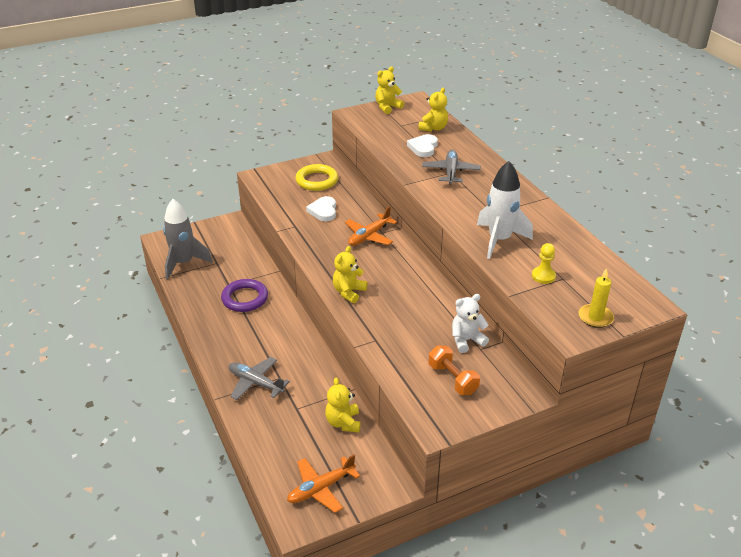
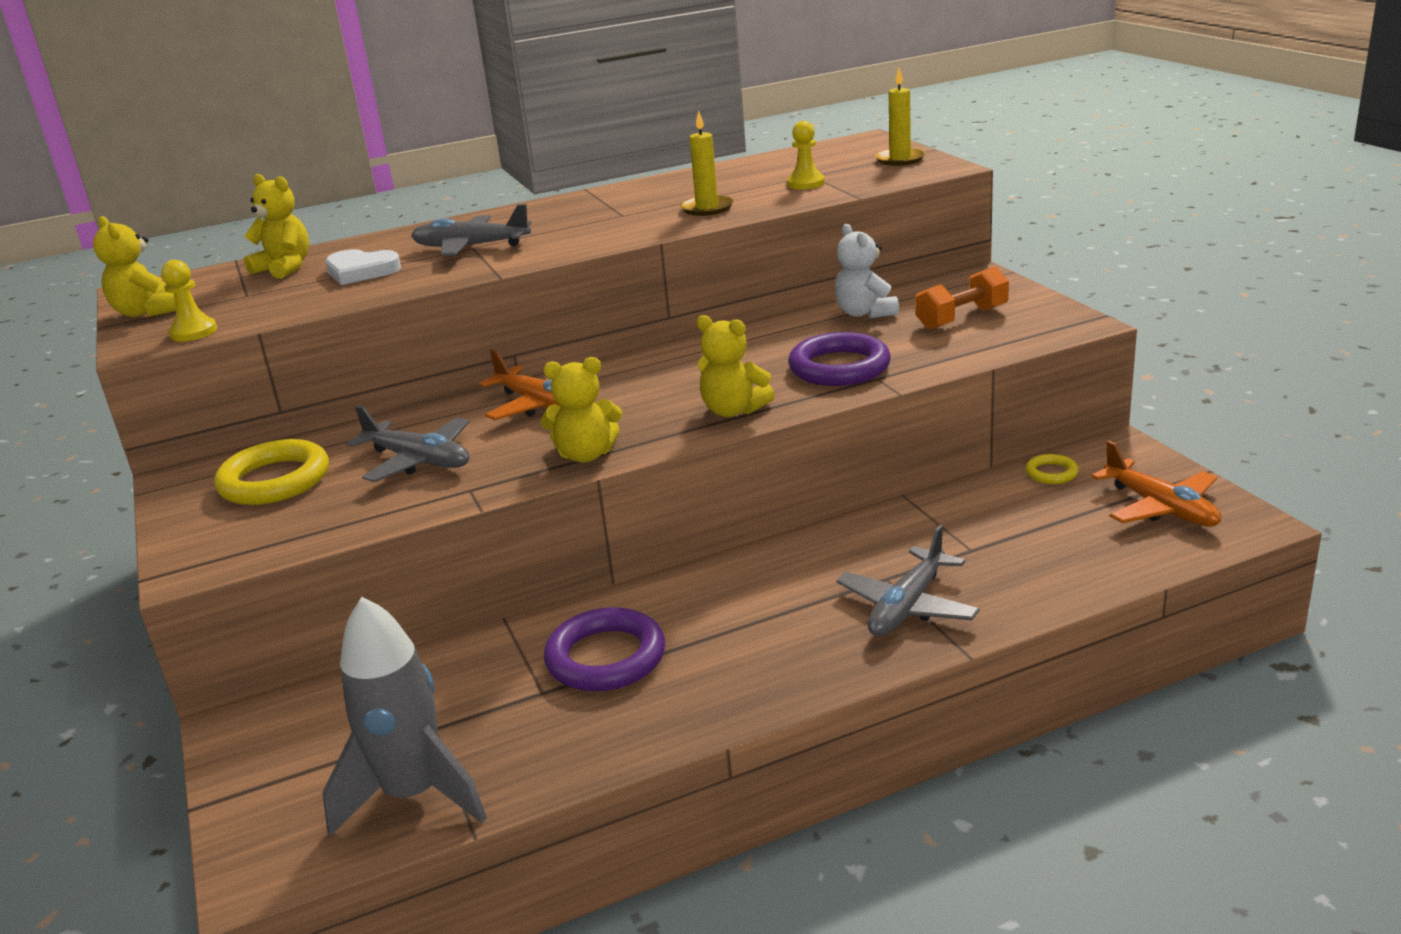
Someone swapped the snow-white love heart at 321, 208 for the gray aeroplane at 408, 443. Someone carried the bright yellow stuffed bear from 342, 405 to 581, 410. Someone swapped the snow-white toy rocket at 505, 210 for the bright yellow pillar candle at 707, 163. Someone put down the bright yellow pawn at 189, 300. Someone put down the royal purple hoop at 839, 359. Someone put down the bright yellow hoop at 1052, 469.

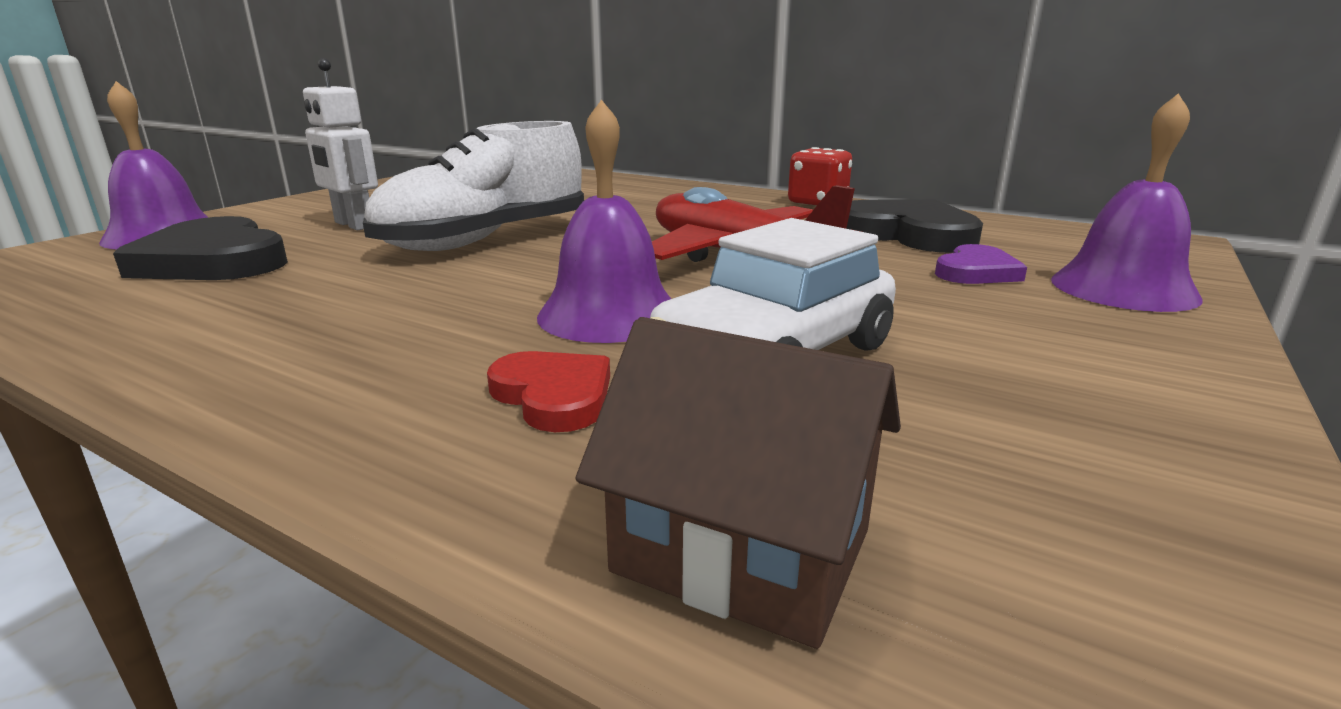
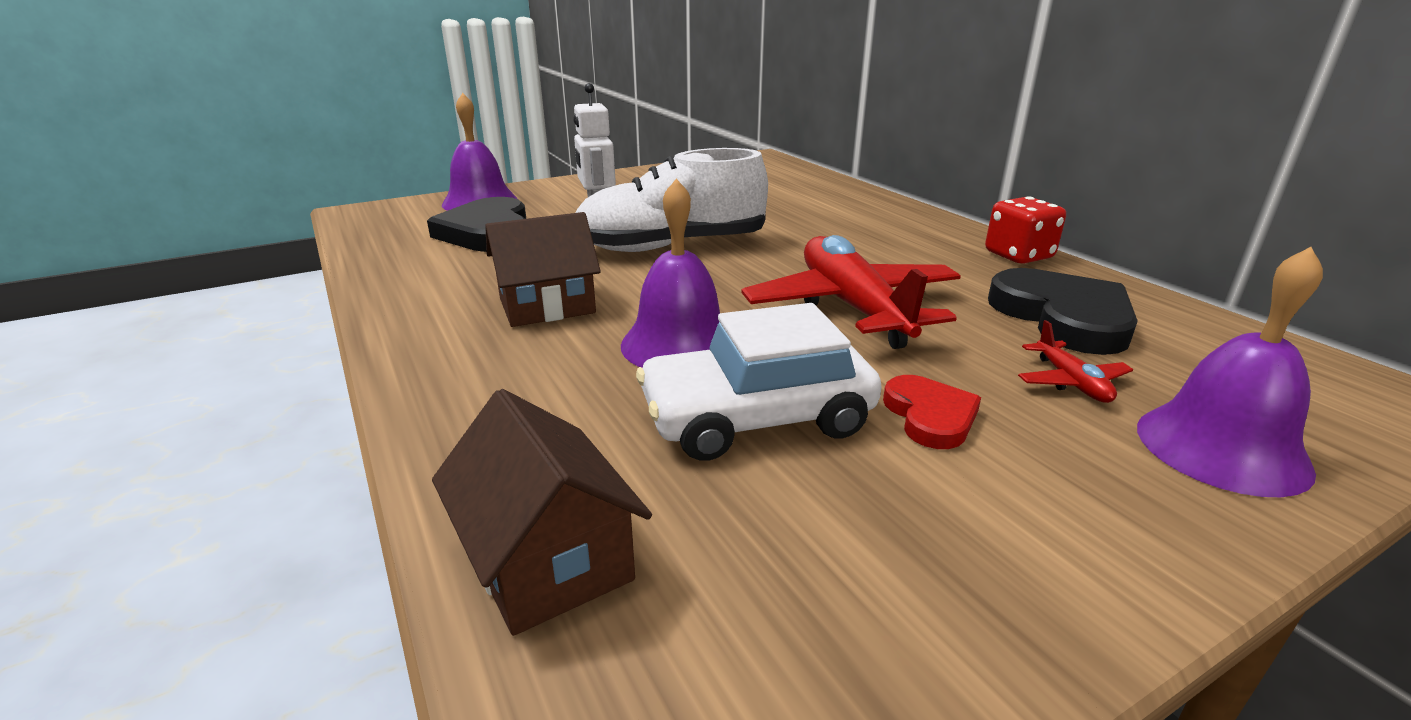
Someone carried the red love heart from 548, 391 to 932, 412. Someone swapped the royal purple love heart at 981, 264 for the red aeroplane at 1075, 361. Someone put down the brown house at 543, 269.

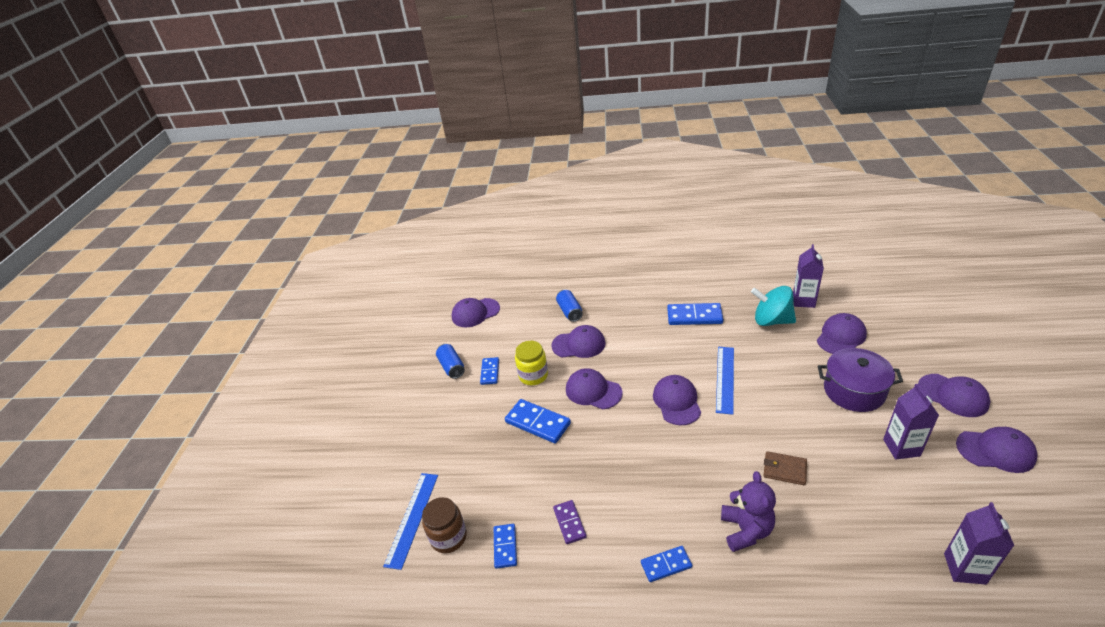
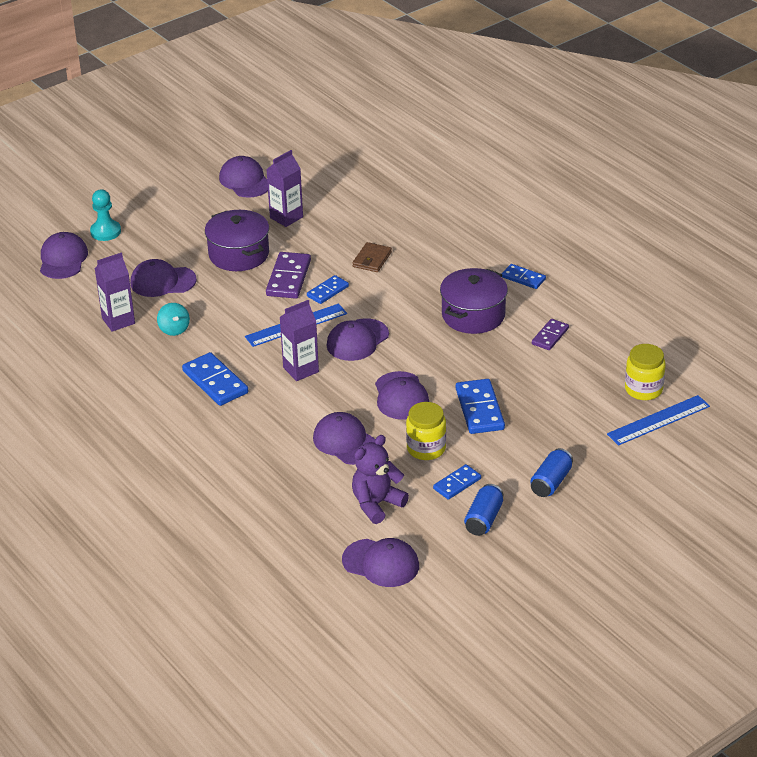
Someone repainted the brown jar at 444, 525, which became the bright yellow jar at 645, 372. Someone carried the cobalt domino tile from 505, 546 to 328, 289. Someone carried the cobalt soda can from 569, 306 to 551, 472. Someone carried the royal purple stuffed bear from 748, 511 to 380, 479. Someone scaled the teal toy top at 773, 306 by 0.56. Someone rotated the brown card wallet at 785, 468 by 45 degrees clockwise. Someone carried the royal purple peaked cap from 954, 395 to 64, 255. Someone carried the royal purple juice carton from 979, 543 to 299, 340. Someone put down the teal pawn at 105, 215. Someone put down the royal purple domino tile at 288, 275. Someone put down the royal purple pot at 474, 301.

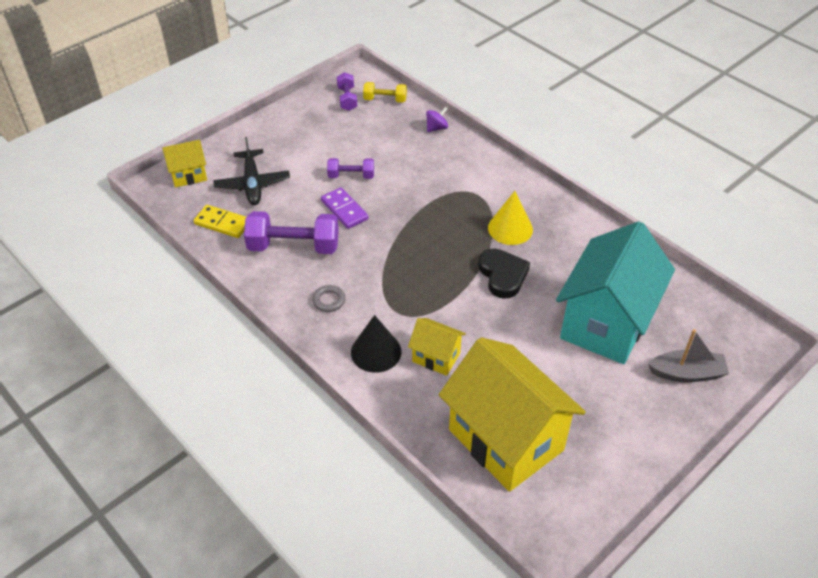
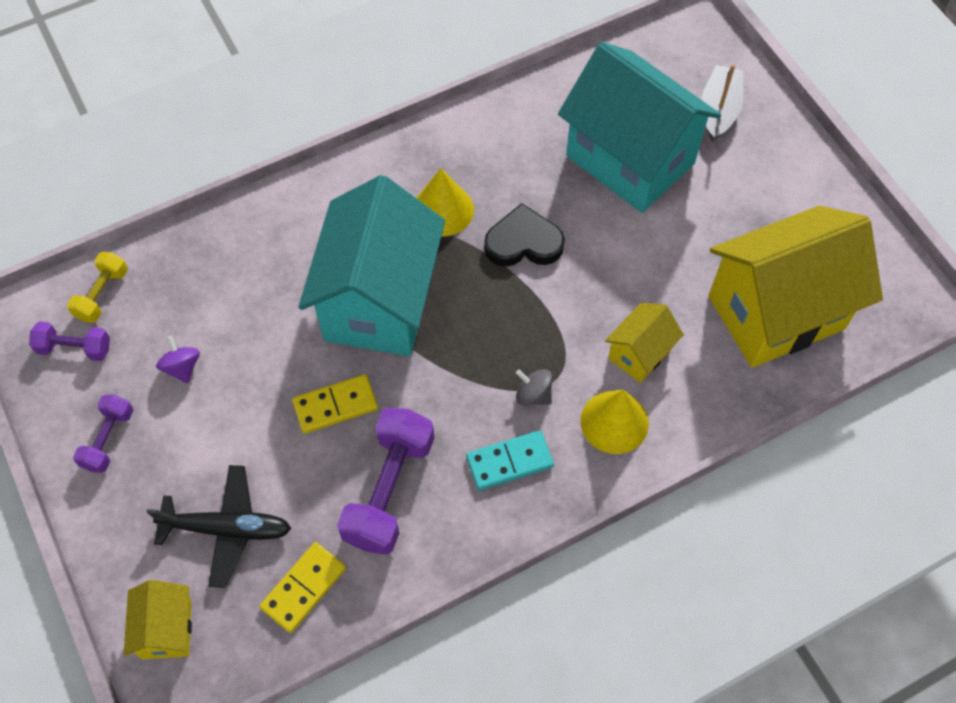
Someone swapped the gray hoop at 328, 298 for the teal domino tile at 510, 460. Someone repainted the royal purple domino tile at 345, 208, which became the bright yellow domino tile at 335, 404. Someone carried the royal purple dumbbell from 350, 168 to 103, 434. Someone repainted the black cone shape at 376, 344, which became the bright yellow cone shape at 615, 422. Someone carried the royal purple toy top from 437, 119 to 178, 360. Someone put down the teal house at 371, 265. Someone put down the gray toy top at 534, 387.

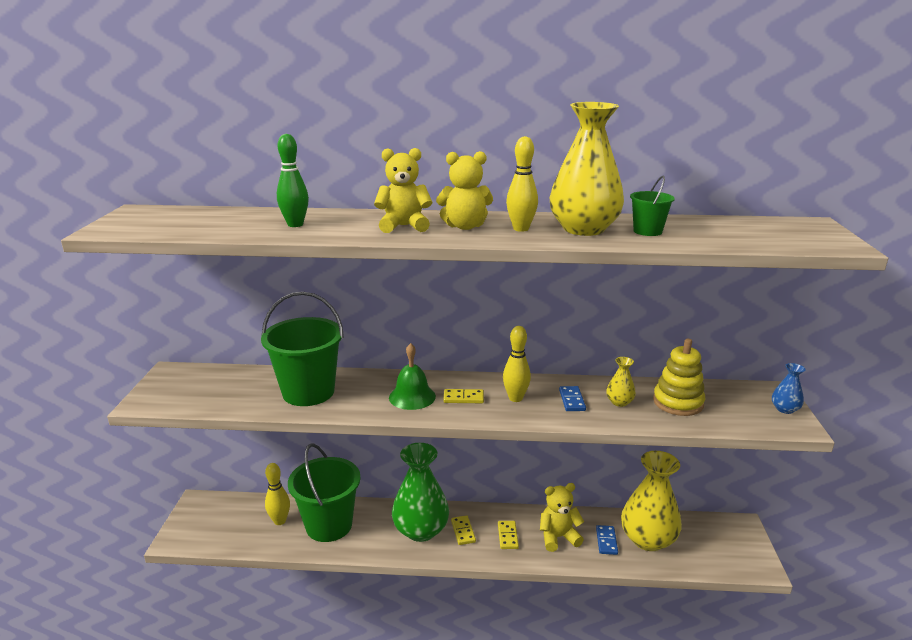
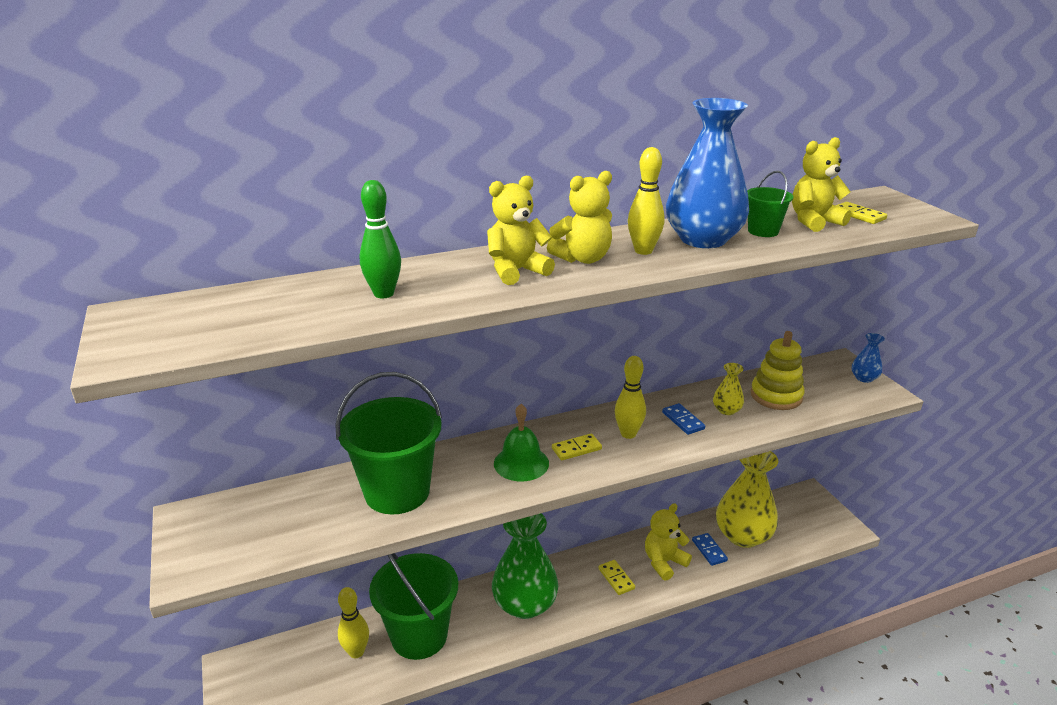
Someone carried the bright yellow domino tile from 463, 530 to 861, 213. Someone repainted the bright yellow vase at 587, 169, which became the cobalt vase at 707, 173. Someone put down the bright yellow stuffed bear at 821, 184.

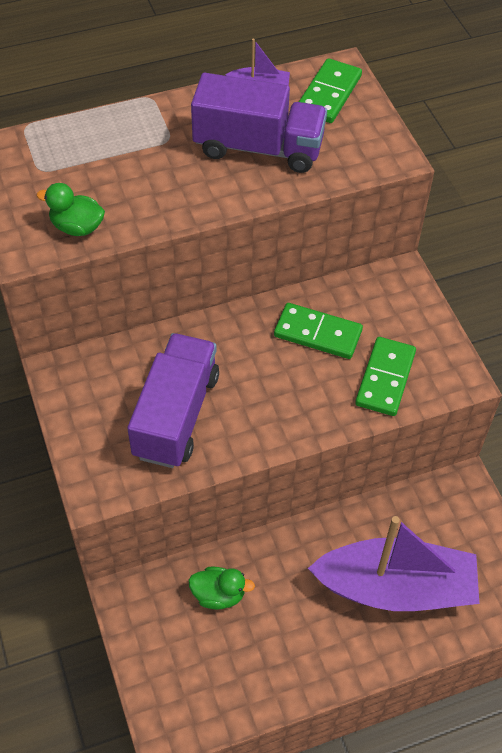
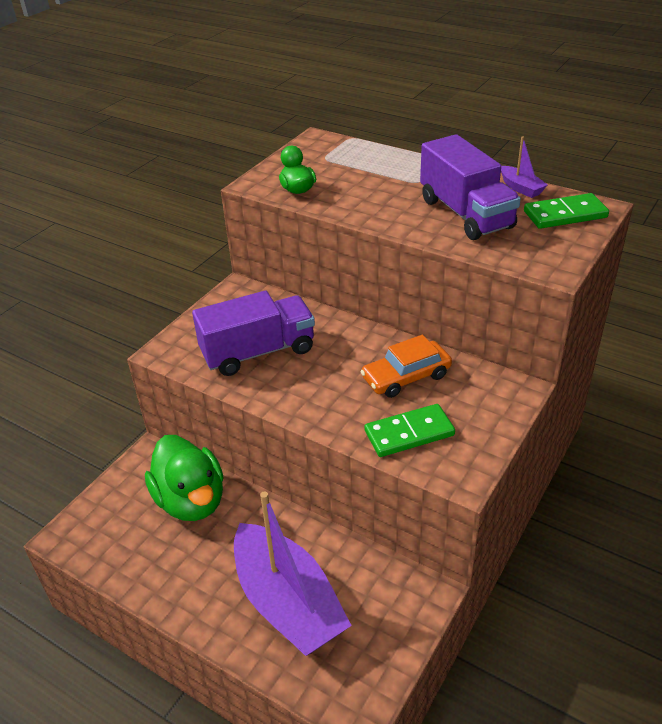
Someone scaled the emerald rubber duck at 221, 588 by 1.97. Someone swapped the emerald domino tile at 318, 331 for the orange-coloured automobile at 406, 366.

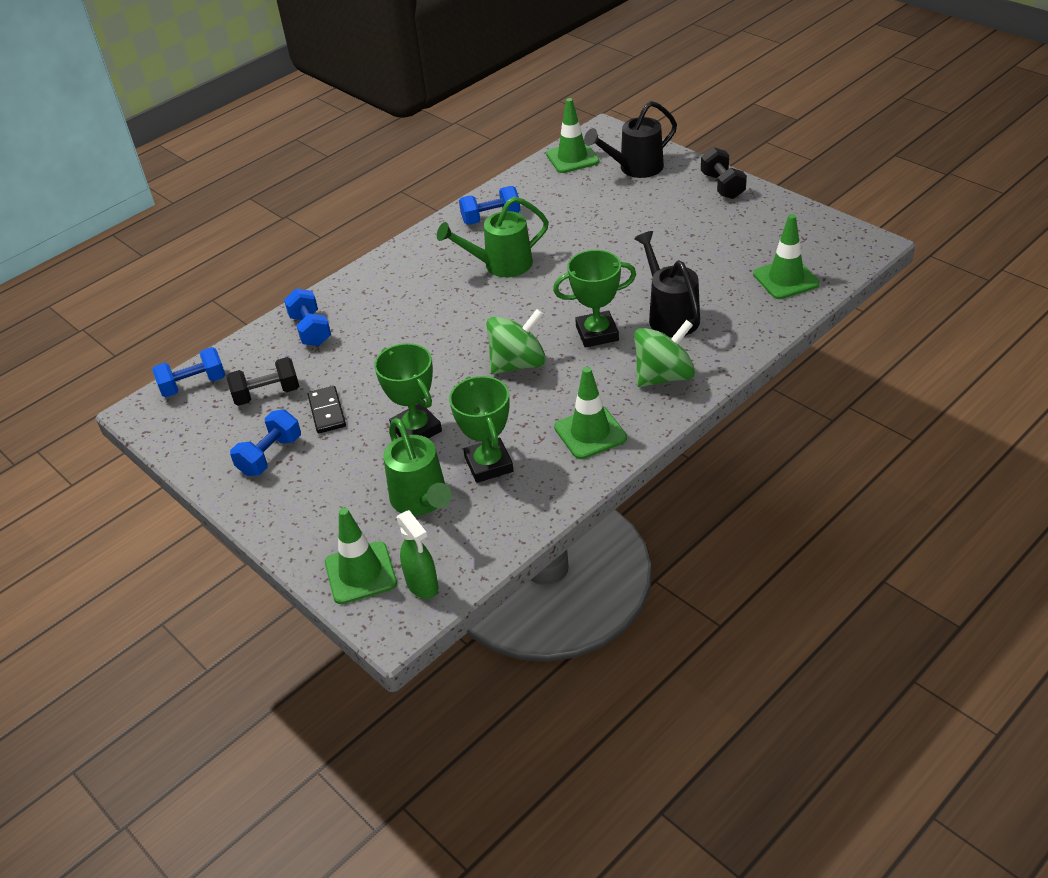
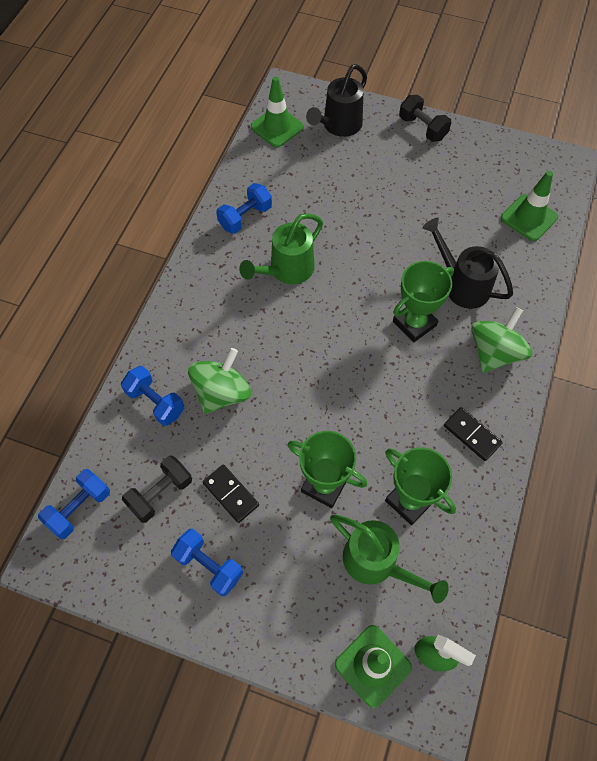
Someone rotated the cobalt dumbbell at 265, 442 by 60 degrees counterclockwise. Someone carried the emerald toy top from 516, 341 to 219, 381. Someone swapped the emerald road cone at 590, 413 for the black domino tile at 473, 434.

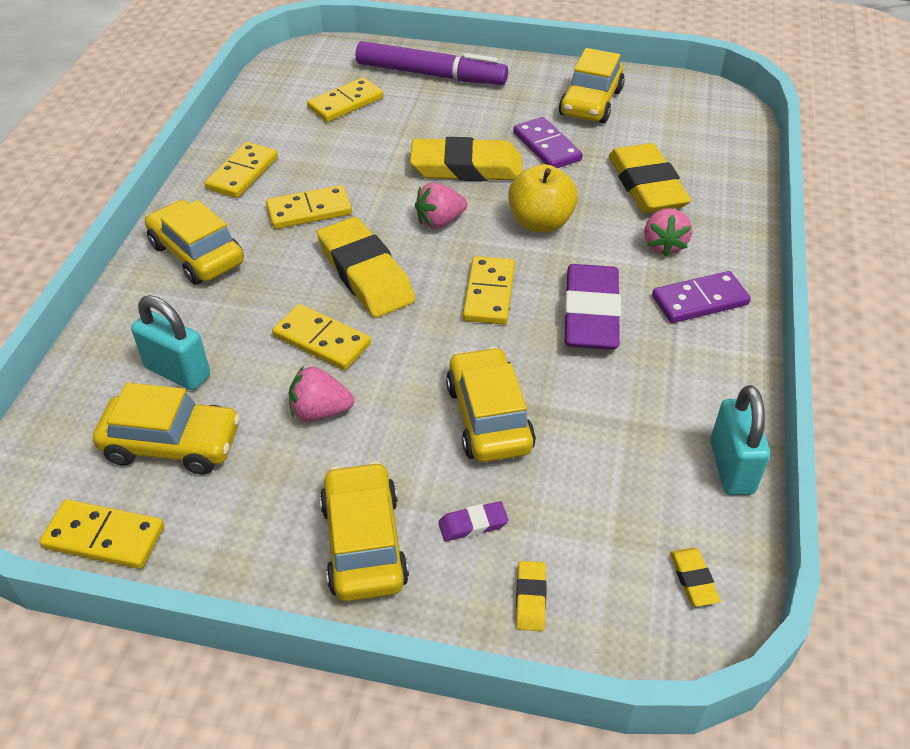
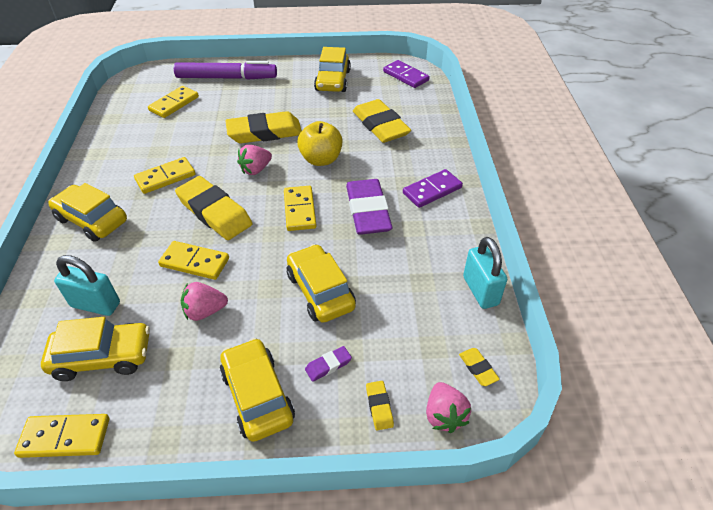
Someone took away the bright yellow domino tile at 241, 170. Someone carried the royal purple domino tile from 548, 142 to 406, 74. Someone carried the rosy toy strawberry from 668, 232 to 448, 407.

